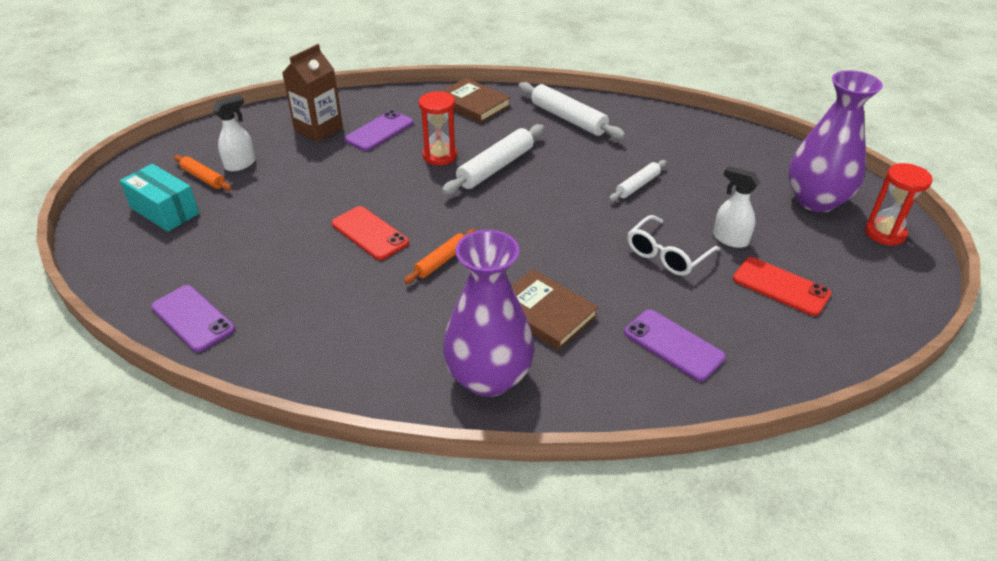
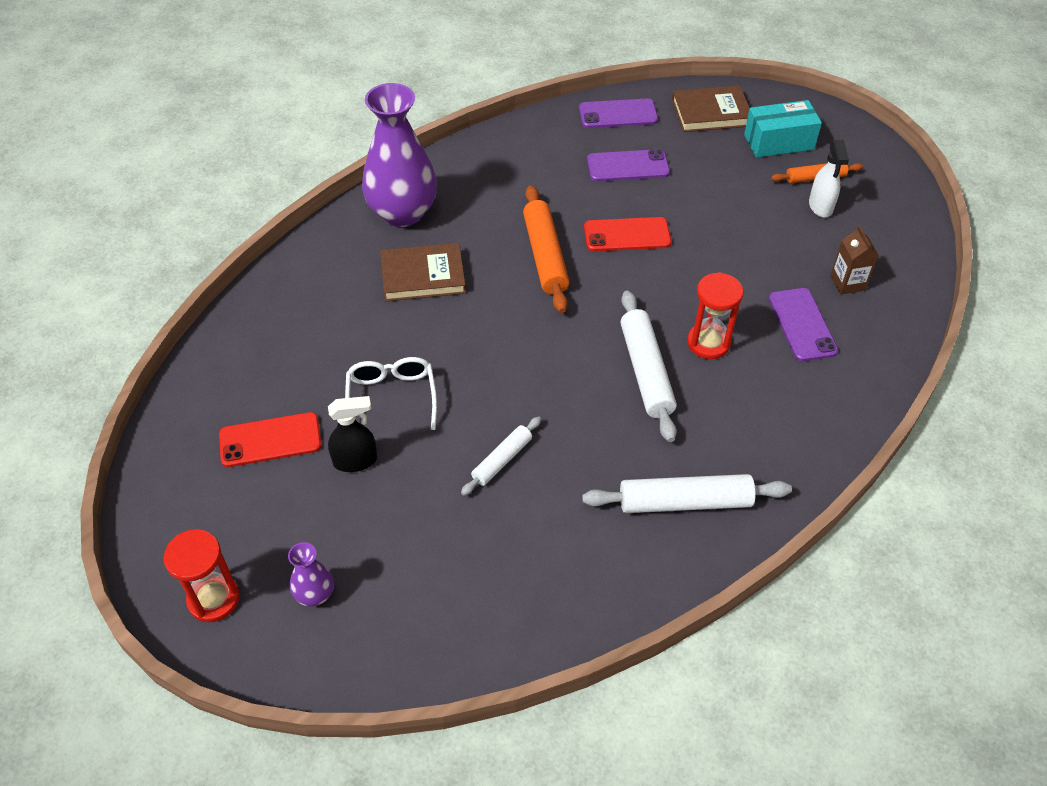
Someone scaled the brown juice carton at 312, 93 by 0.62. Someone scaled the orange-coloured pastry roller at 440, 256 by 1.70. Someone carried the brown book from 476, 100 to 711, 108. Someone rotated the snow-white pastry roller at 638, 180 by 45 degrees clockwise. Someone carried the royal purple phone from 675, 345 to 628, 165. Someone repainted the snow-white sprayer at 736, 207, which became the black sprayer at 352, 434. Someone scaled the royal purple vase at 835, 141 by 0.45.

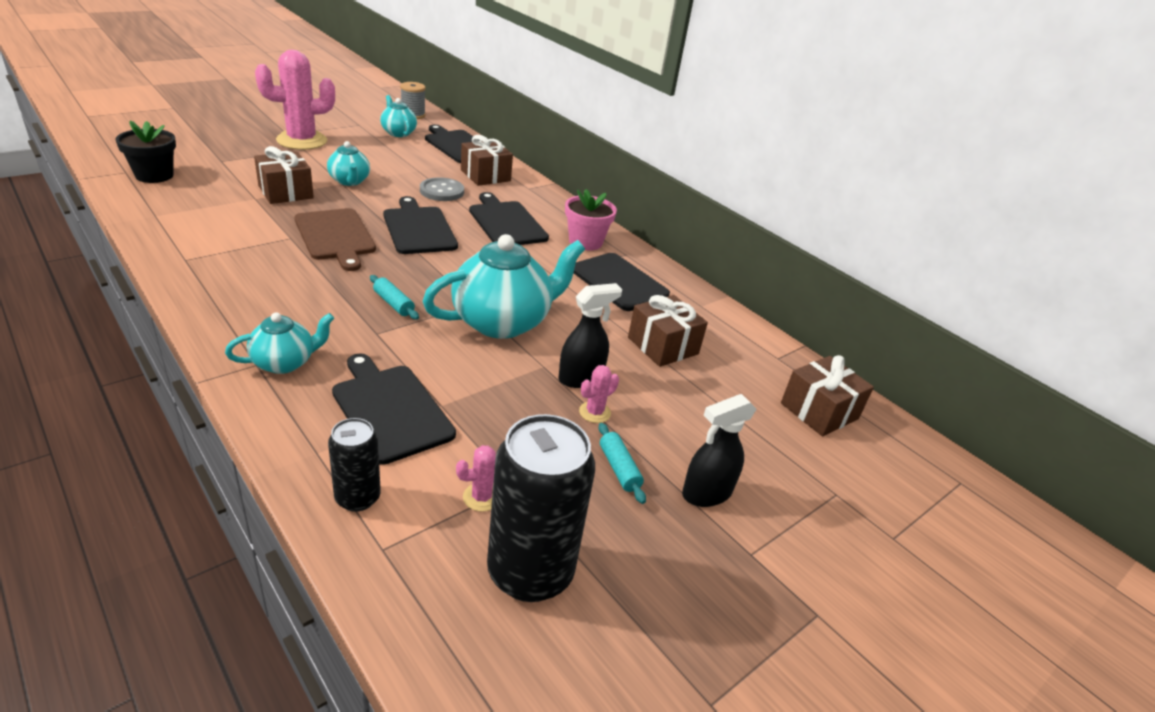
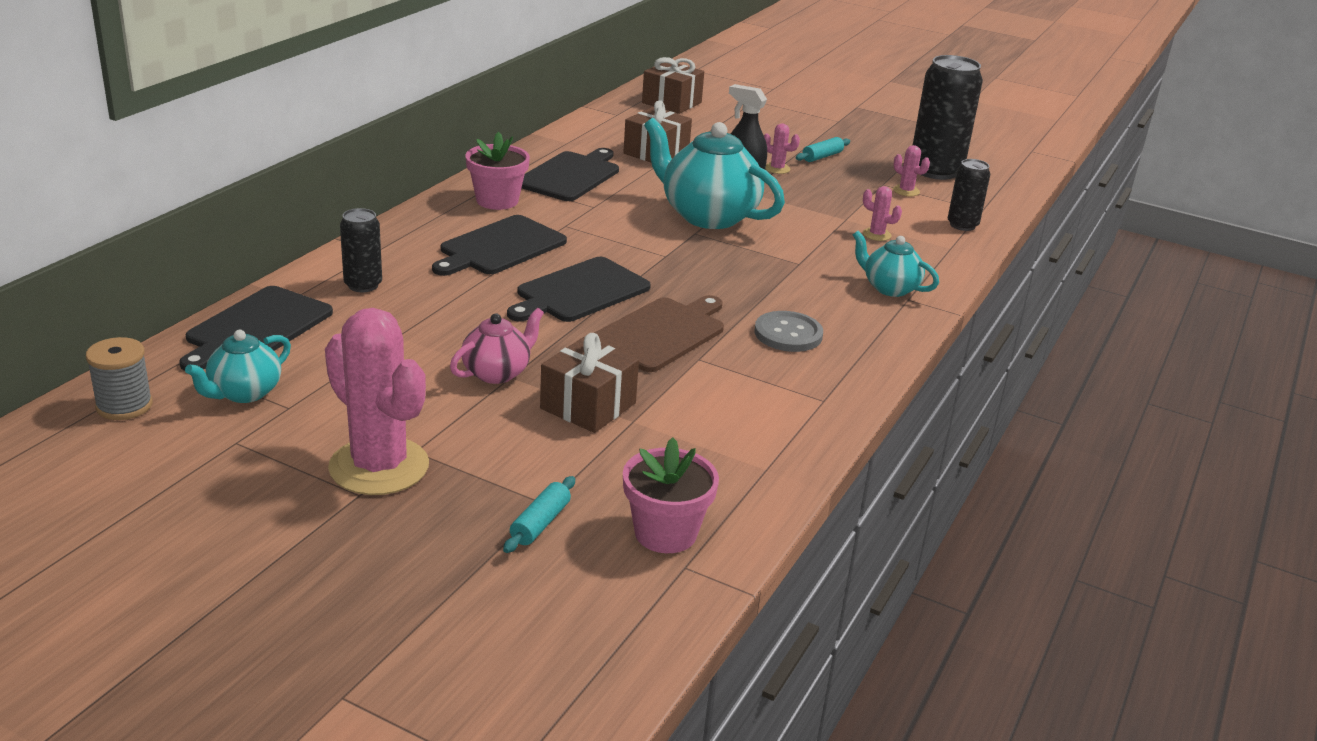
Someone repainted the black flower pot at 145, 152, which became the rosy flower pot at 671, 495. Someone repainted the teal china teapot at 348, 163, which became the rosy china teapot at 497, 346. Someone swapped the black chopping board at 394, 409 for the rosy prickly plant at 882, 213. Someone carried the teal pastry roller from 394, 297 to 539, 514. Someone carried the gray shirt button from 442, 189 to 788, 331. Someone swapped the brown gift at 487, 160 for the black soda can at 361, 250. Someone took away the black sprayer at 719, 450.

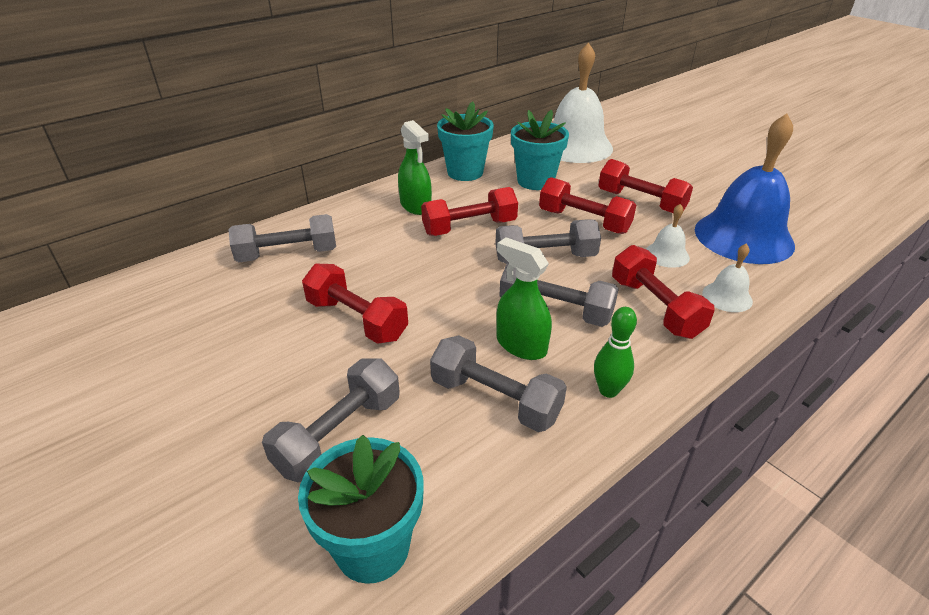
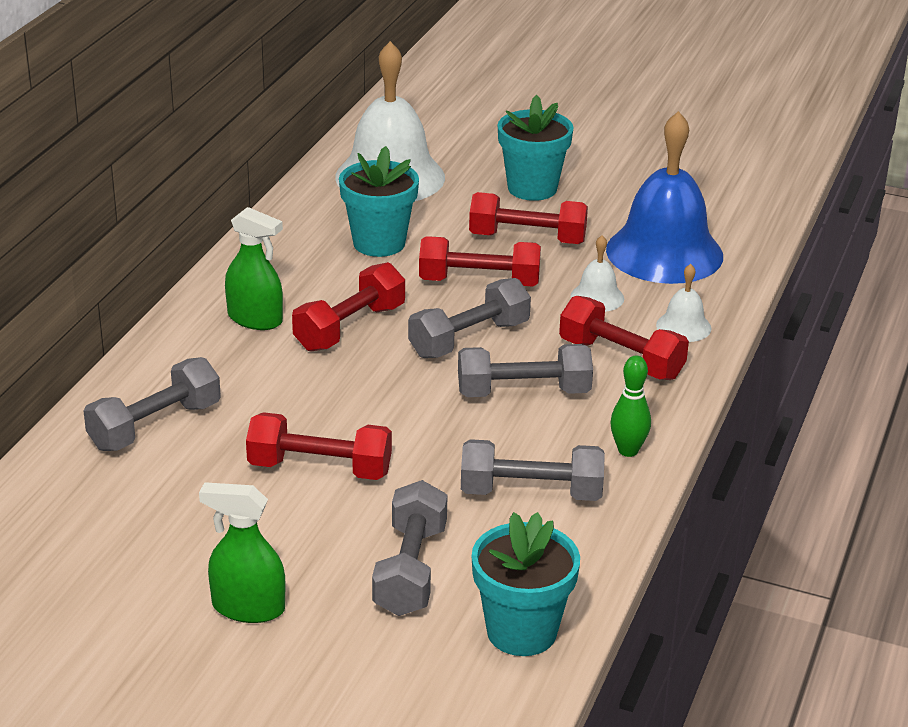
Someone carried the teal flower pot from 465, 141 to 536, 148. Someone carried the emerald sprayer from 524, 298 to 242, 552.

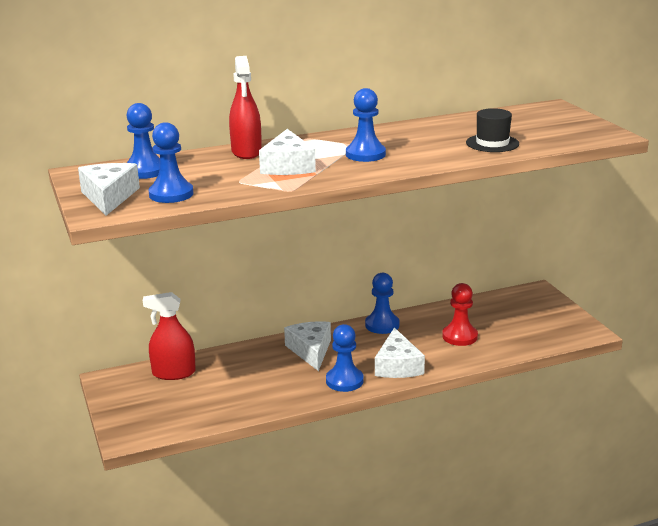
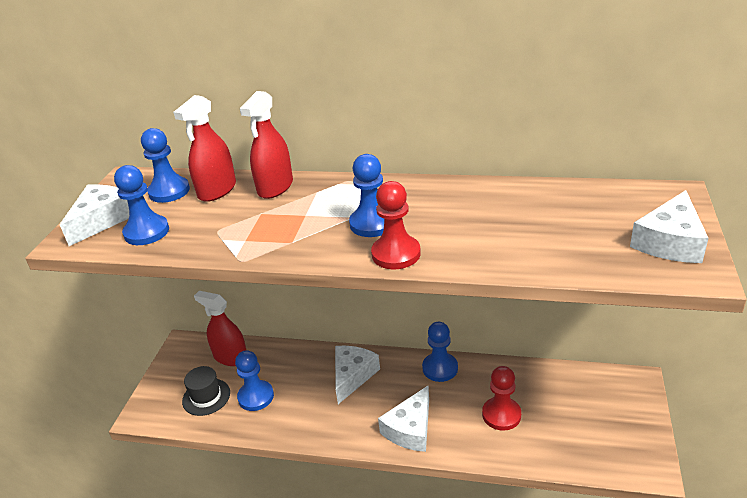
Someone carried the snow-white cheese wedge from 287, 152 to 669, 226. Someone carried the cobalt pawn from 345, 358 to 254, 380. Someone carried the black tall hat from 492, 130 to 206, 391. Someone put down the red sprayer at 204, 148. Someone put down the red pawn at 396, 225.

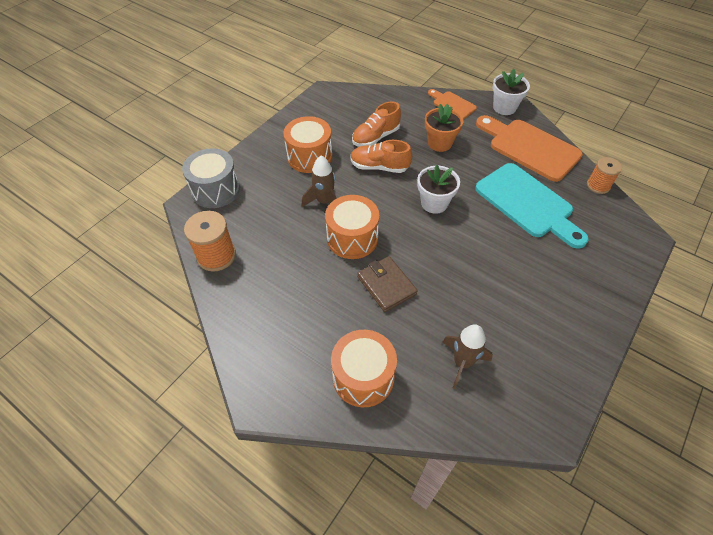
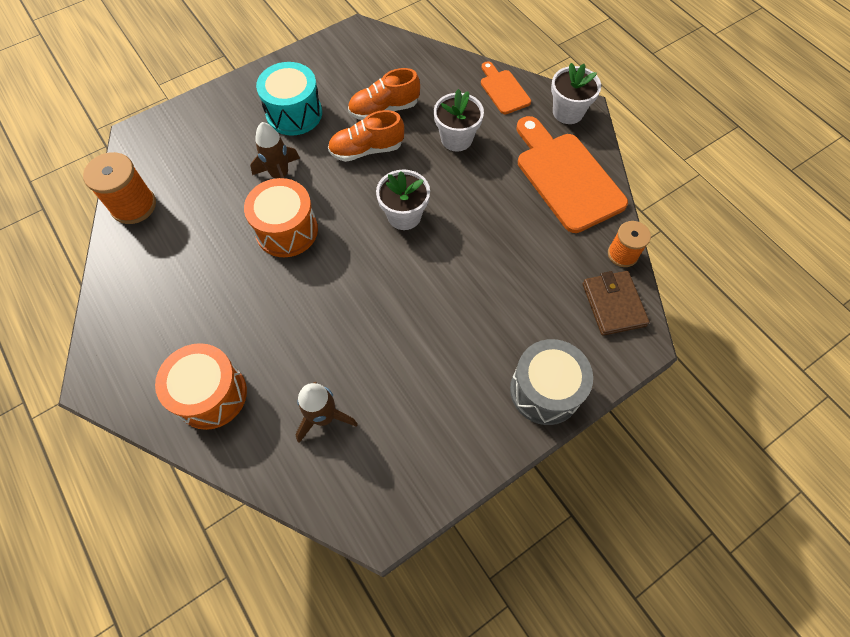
Someone carried the gray snare drum from 211, 178 to 551, 382. Someone repainted the orange-coloured snare drum at 307, 144, which became the teal snare drum at 289, 99. Someone rotated the orange-coloured shoe at 381, 156 by 45 degrees counterclockwise. Someone carried the brown card wallet from 387, 284 to 616, 303. Someone repainted the orange-coloured flower pot at 444, 127, which became the snow-white flower pot at 459, 120. Someone took away the teal chopping board at 532, 206.

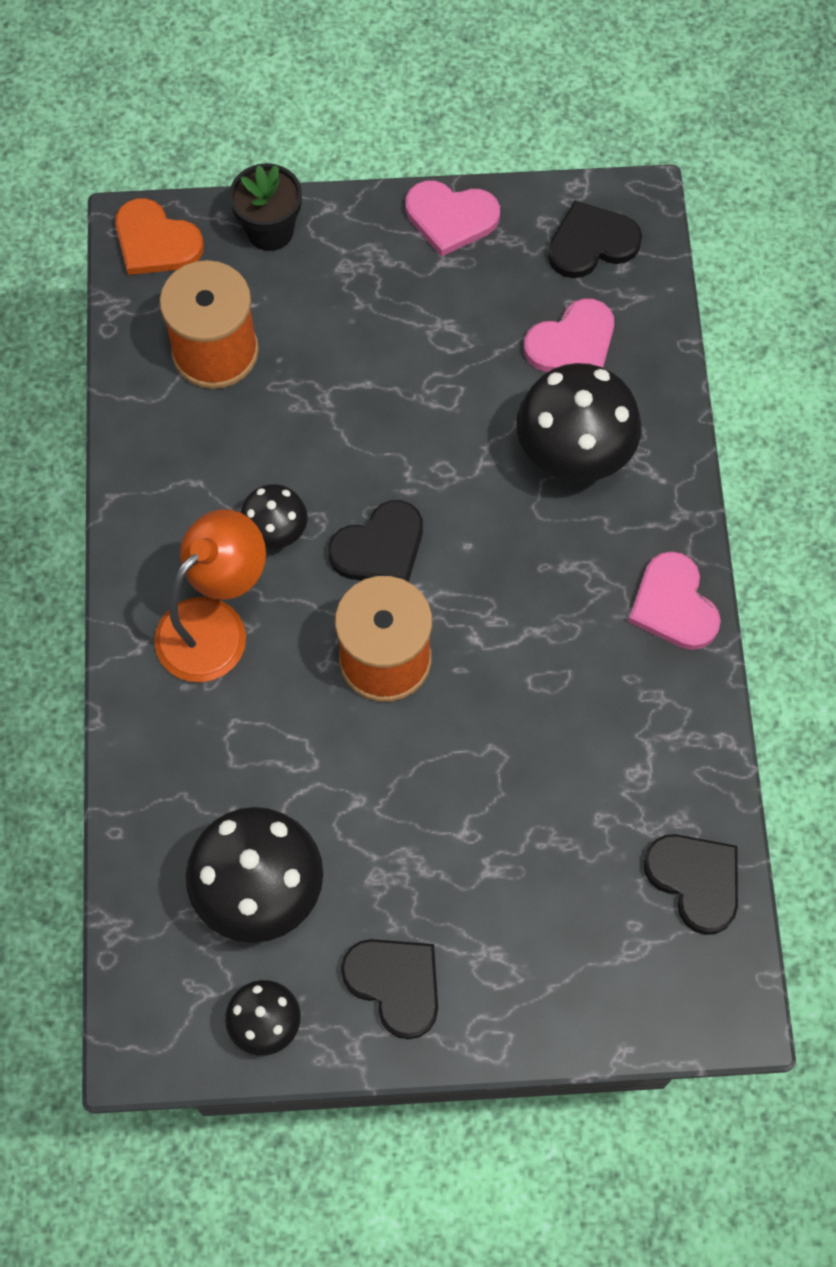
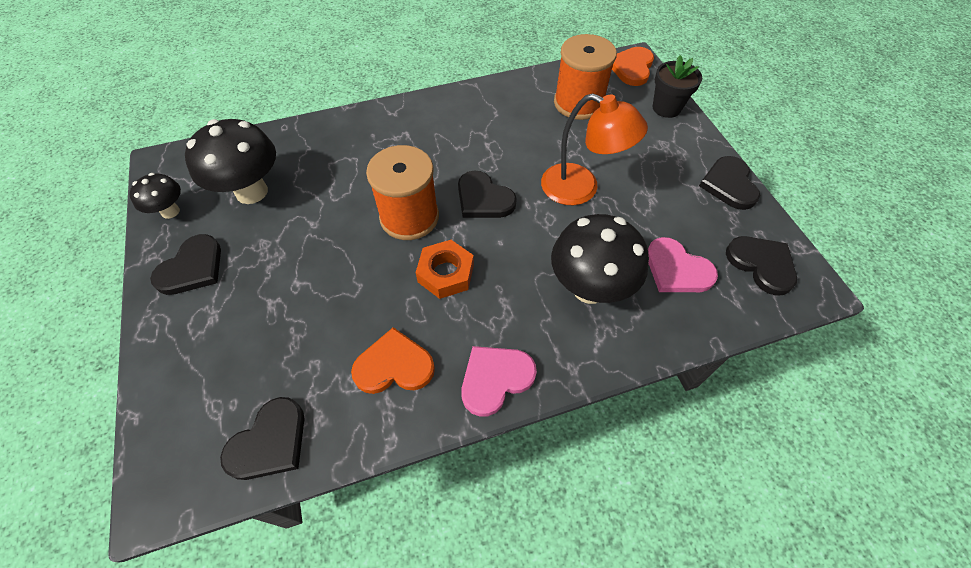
Someone carried the orange-coloured lamp from 210, 595 to 594, 149. Someone took away the black mushroom at 274, 516. Someone repainted the rosy love heart at 452, 219, which became the black love heart at 729, 183. Someone put down the orange-coloured love heart at 393, 360. Someone put down the orange-coloured nut at 445, 269.

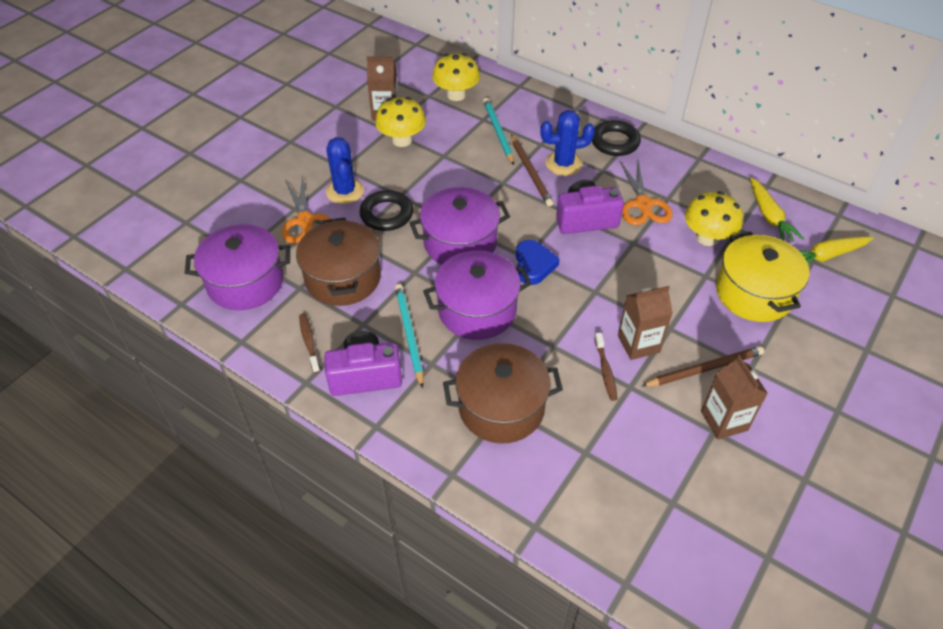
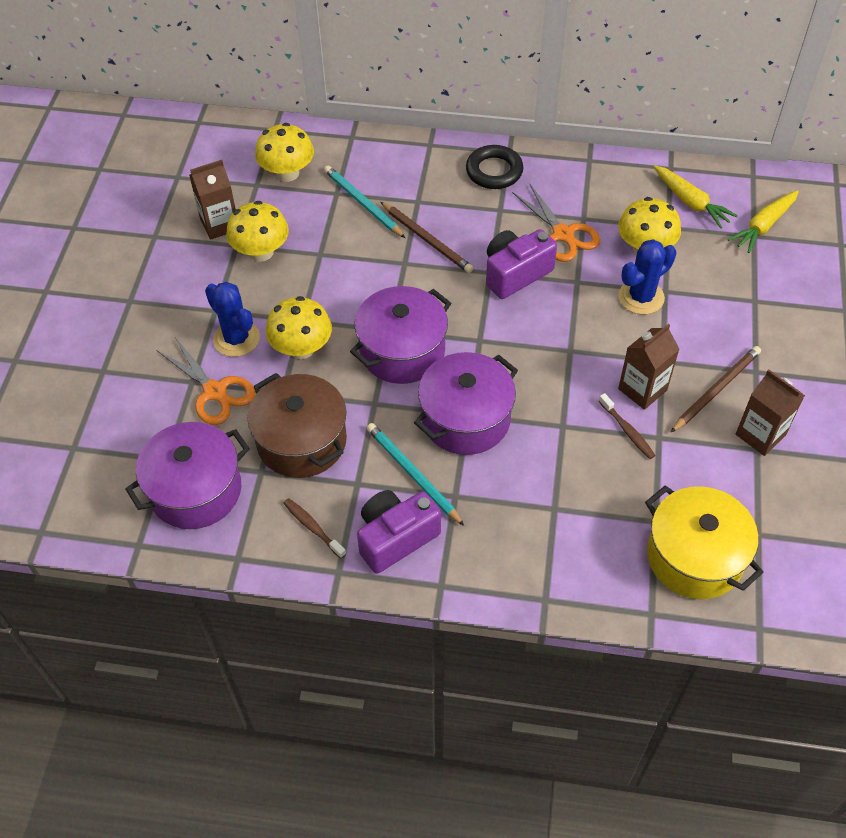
Someone swapped the black hoop at 386, 210 for the bright yellow mushroom at 299, 327. Someone took away the brown pot at 503, 393. Someone took away the cobalt love heart at 538, 262. Someone carried the cobalt prickly plant from 567, 143 to 647, 277. Someone carried the bright yellow pot from 763, 277 to 704, 542.

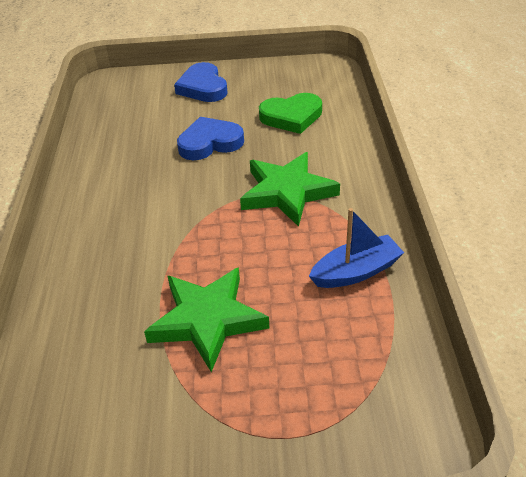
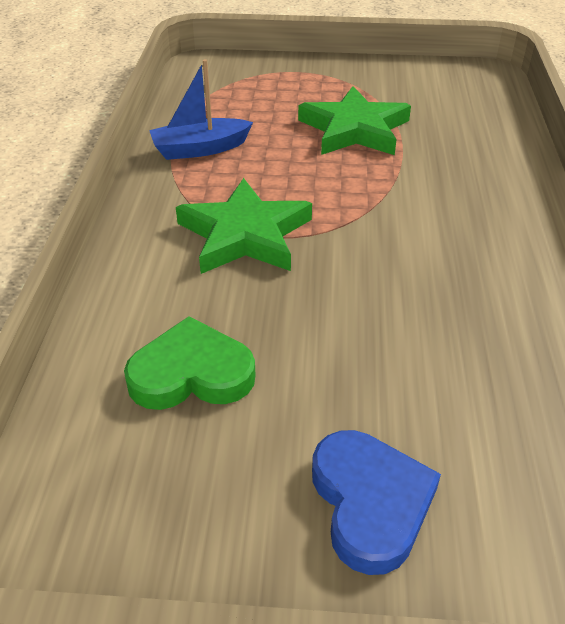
Someone took away the cobalt love heart at 210, 138.

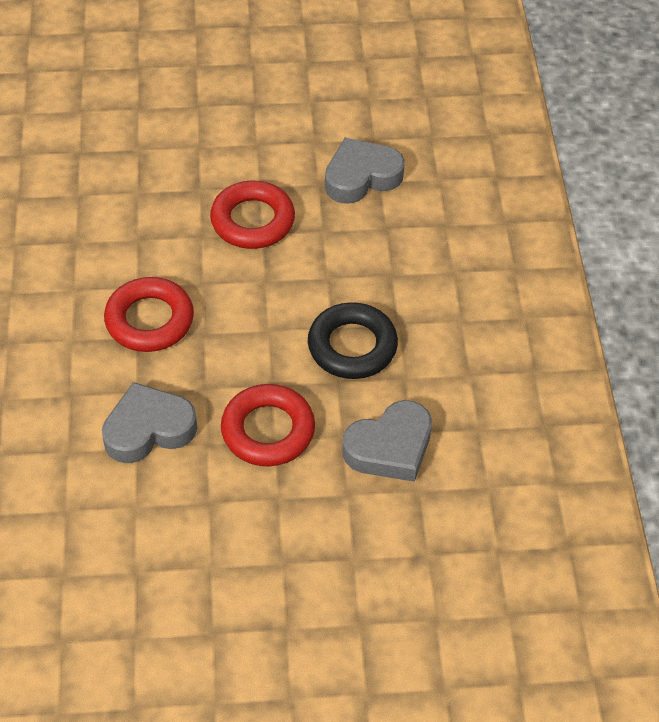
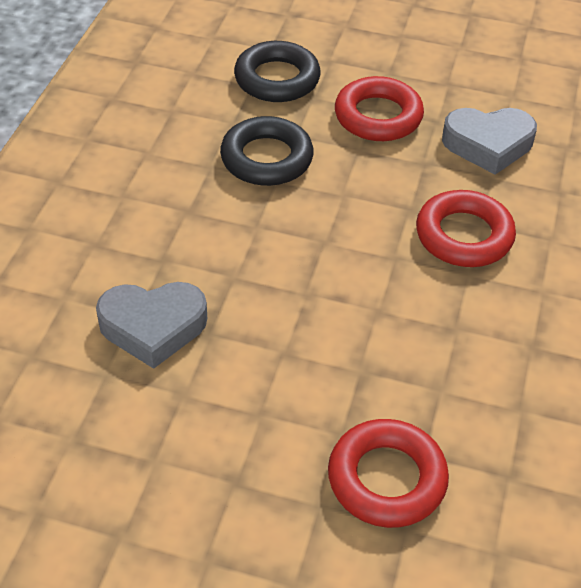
Someone carried the red hoop from 252, 215 to 388, 473. Someone swapped the gray love heart at 387, 441 for the black hoop at 277, 71.

